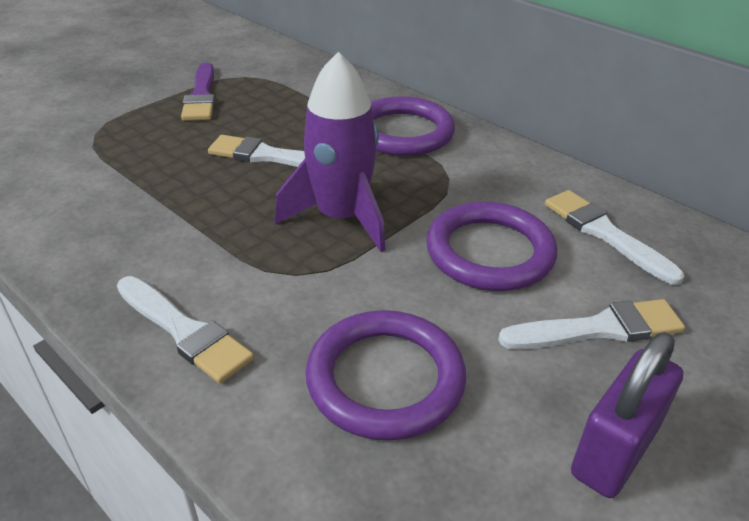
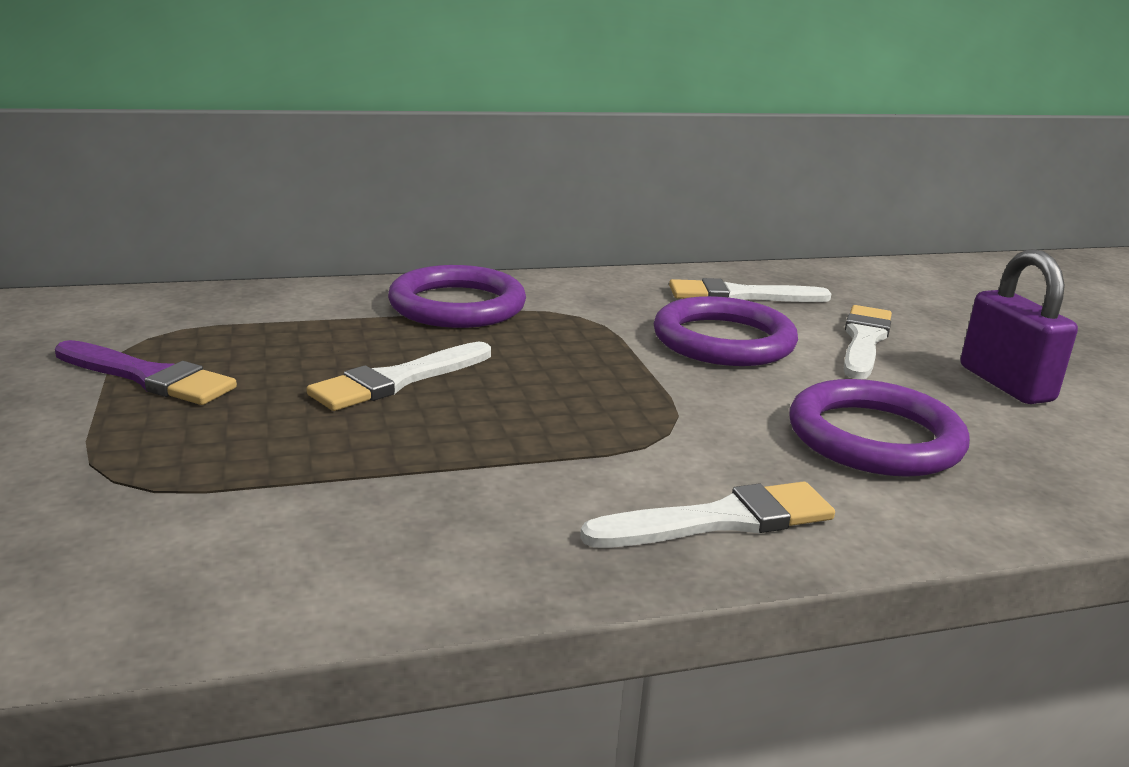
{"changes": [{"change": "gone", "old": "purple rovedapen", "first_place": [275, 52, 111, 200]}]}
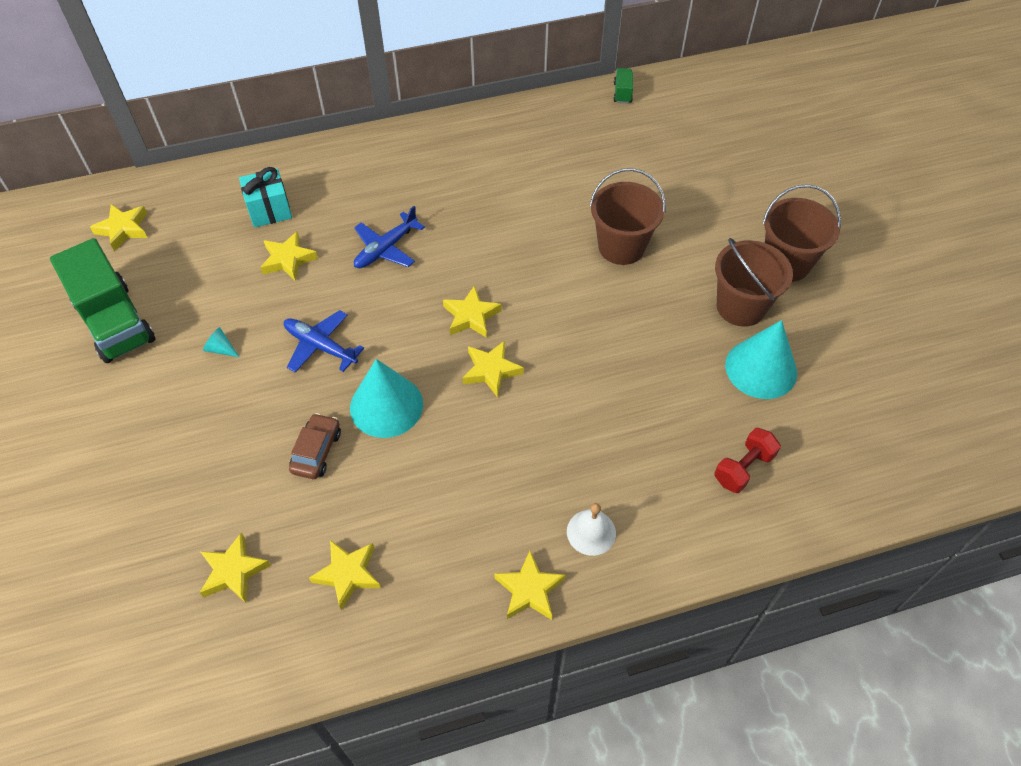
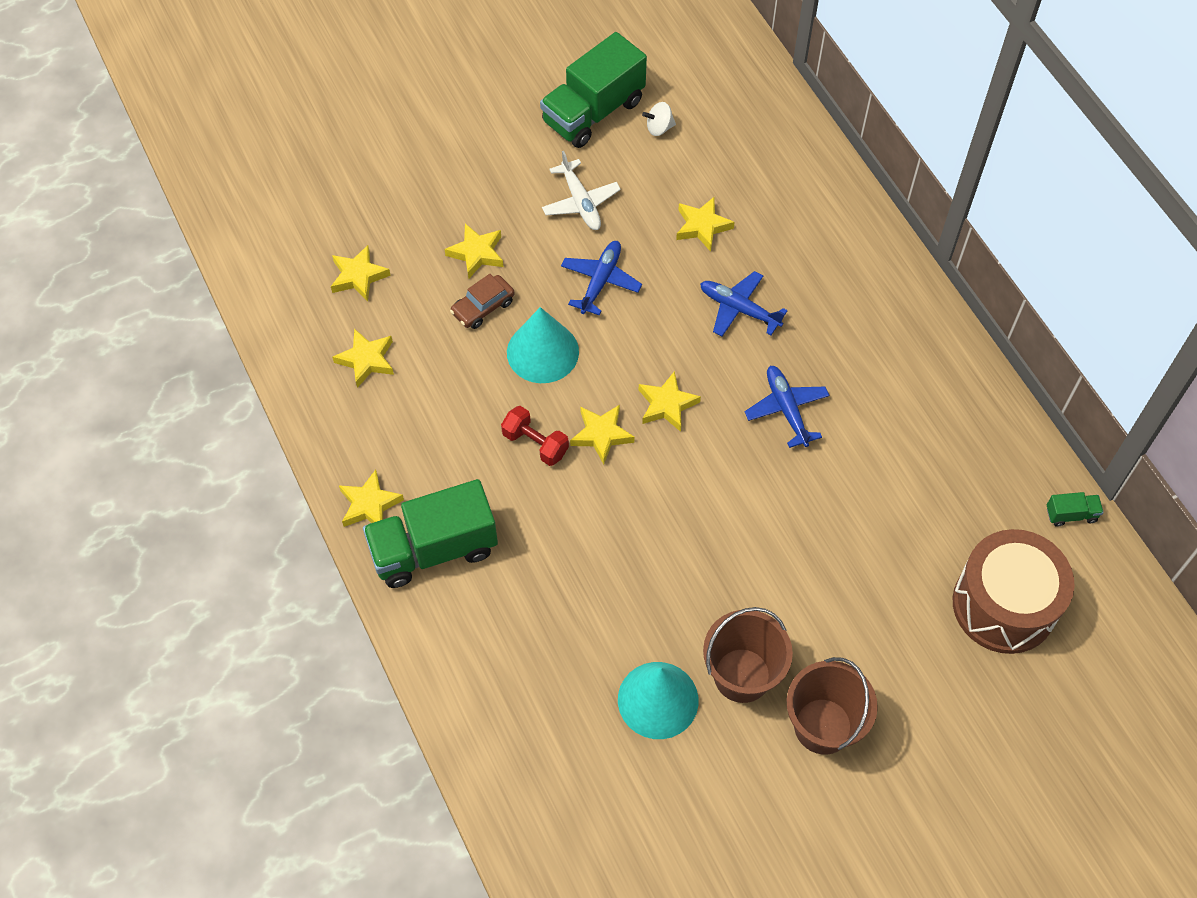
{"changes": [{"change": "gone", "old": "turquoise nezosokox", "first_place": [239, 167, 53, 61]}, {"change": "gone", "old": "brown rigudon", "first_place": [590, 168, 76, 97]}, {"change": "shifted", "old": "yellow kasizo", "first_place": [90, 204, 58, 47], "second_place": [445, 223, 58, 55]}, {"change": "swapped", "old": "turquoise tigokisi", "new": "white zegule", "first_place": [203, 327, 36, 30], "second_place": [542, 151, 79, 79]}, {"change": "rotated", "old": "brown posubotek", "first_place": [289, 413, 52, 66], "second_place": [450, 274, 65, 55], "degrees": 135}, {"change": "shifted", "old": "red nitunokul", "first_place": [714, 428, 67, 65], "second_place": [501, 406, 68, 60]}, {"change": "swapped", "old": "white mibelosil", "new": "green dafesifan", "first_place": [567, 503, 49, 53], "second_place": [363, 479, 135, 109]}, {"change": "new", "new": "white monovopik", "second_place": [642, 102, 34, 34]}, {"change": "new", "new": "blue zegule", "second_place": [745, 366, 85, 82]}, {"change": "new", "new": "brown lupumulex", "second_place": [953, 529, 122, 125]}]}
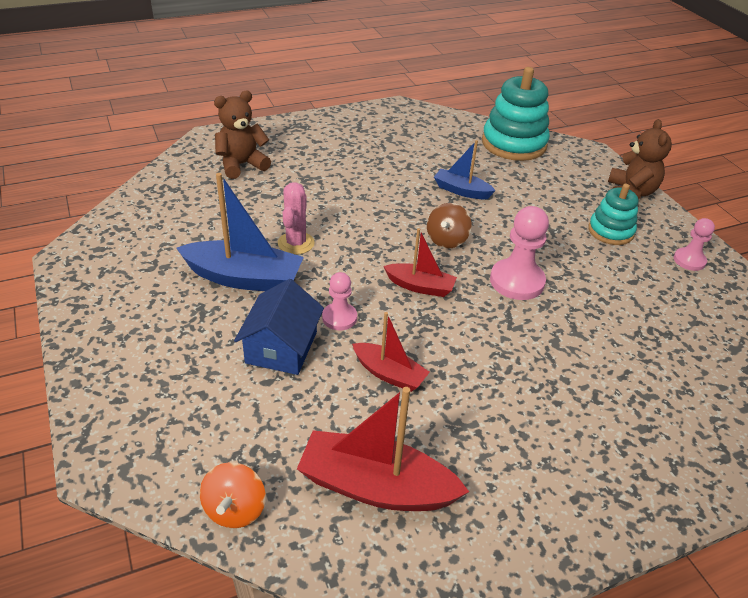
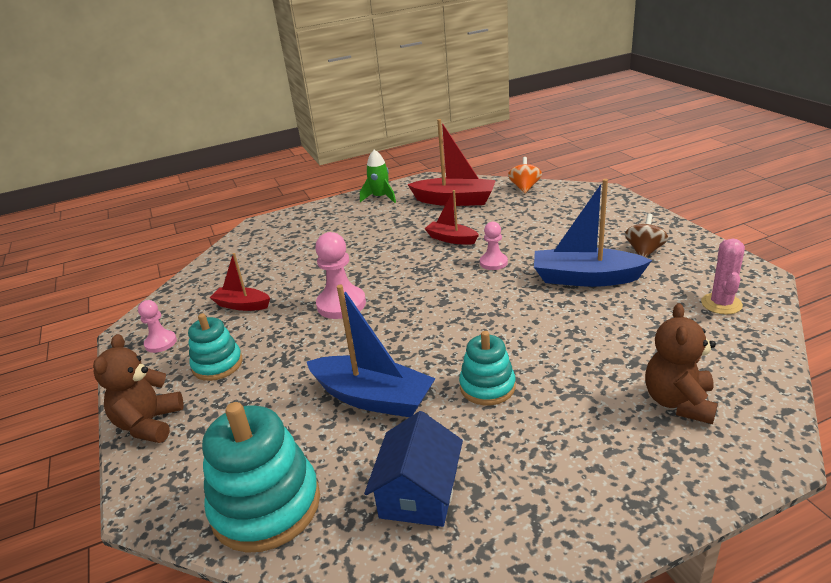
{"changes": [{"change": "rotated", "old": "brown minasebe", "first_place": [214, 91, 57, 88], "second_place": [645, 303, 73, 121], "degrees": 135}, {"change": "scaled", "old": "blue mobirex", "first_place": [434, 140, 62, 59], "second_place": [306, 285, 130, 132], "factor": 1.71}, {"change": "shifted", "old": "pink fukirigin", "first_place": [278, 182, 37, 73], "second_place": [701, 238, 44, 77]}, {"change": "shifted", "old": "brown monovopik", "first_place": [427, 203, 45, 45], "second_place": [625, 214, 43, 43]}, {"change": "shifted", "old": "red mobirex", "first_place": [383, 228, 74, 69], "second_place": [209, 253, 61, 58]}, {"change": "shifted", "old": "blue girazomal", "first_place": [234, 279, 90, 96], "second_place": [364, 411, 99, 116]}, {"change": "new", "new": "green rovedapen", "second_place": [360, 150, 36, 53]}, {"change": "new", "new": "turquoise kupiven", "second_place": [459, 331, 57, 74]}]}
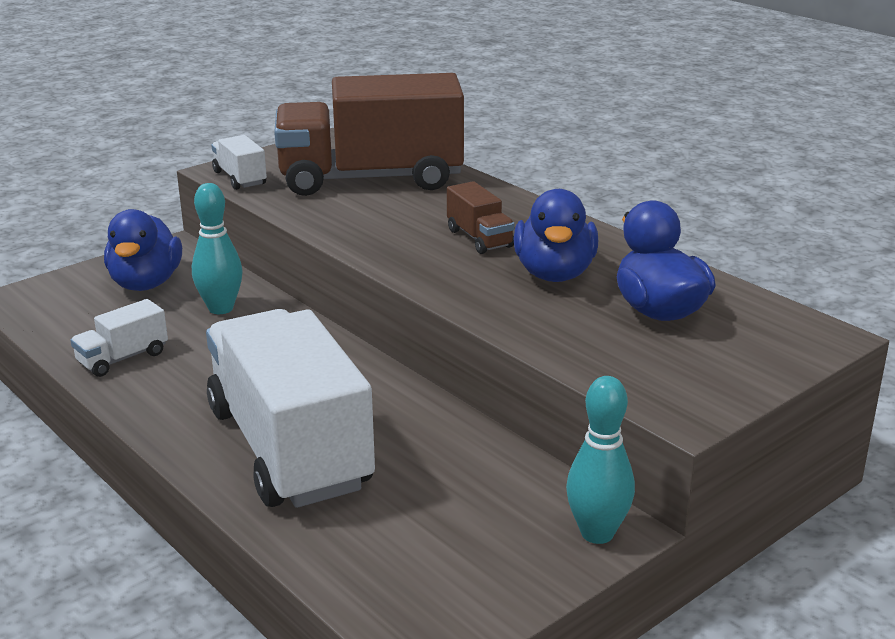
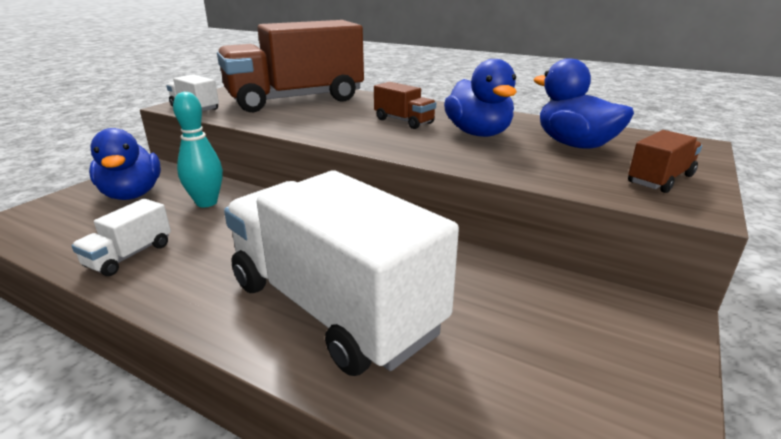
{"changes": [{"change": "gone", "old": "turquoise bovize", "first_place": [566, 376, 69, 168]}, {"change": "new", "new": "brown dafesifan", "second_place": [628, 130, 74, 63]}]}
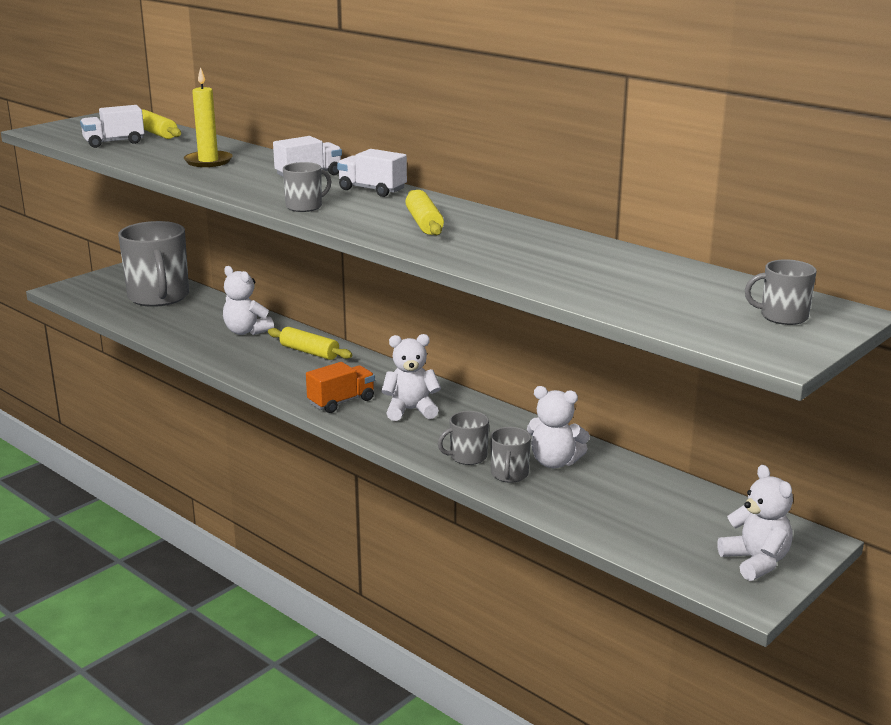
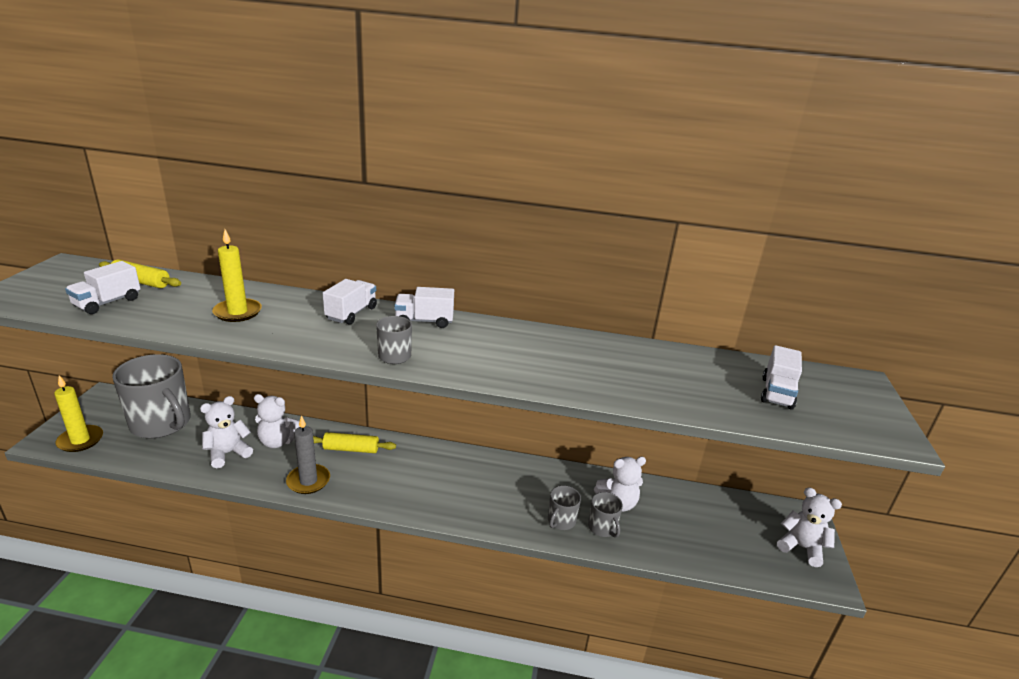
{"changes": [{"change": "gone", "old": "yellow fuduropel", "first_place": [406, 190, 38, 45]}, {"change": "gone", "old": "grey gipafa", "first_place": [745, 259, 72, 66]}, {"change": "shifted", "old": "white minasebe", "first_place": [381, 334, 60, 87], "second_place": [200, 396, 53, 72]}, {"change": "gone", "old": "orange dafesifan", "first_place": [306, 362, 69, 51]}, {"change": "new", "new": "white dafesifan", "second_place": [761, 345, 41, 65]}, {"change": "new", "new": "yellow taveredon", "second_place": [54, 375, 49, 77]}, {"change": "new", "new": "grey taveredon", "second_place": [286, 415, 44, 79]}]}
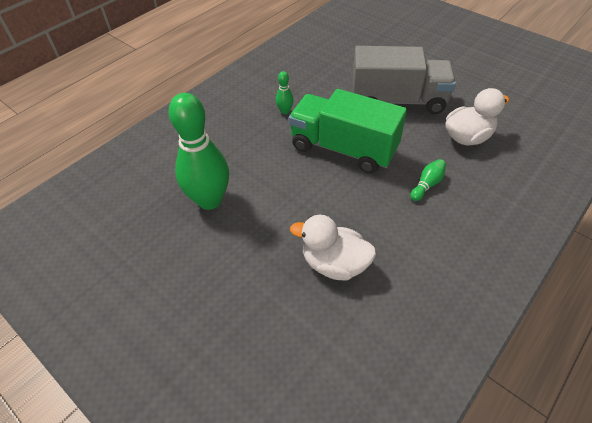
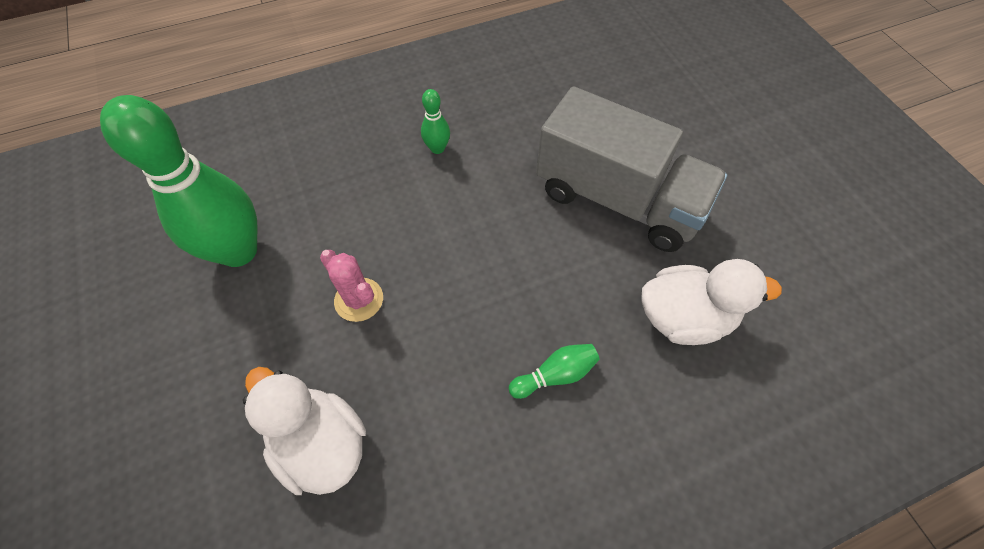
{"changes": [{"change": "gone", "old": "green dafesifan", "first_place": [289, 89, 118, 85]}, {"change": "new", "new": "pink fukirigin", "second_place": [320, 250, 63, 72]}]}
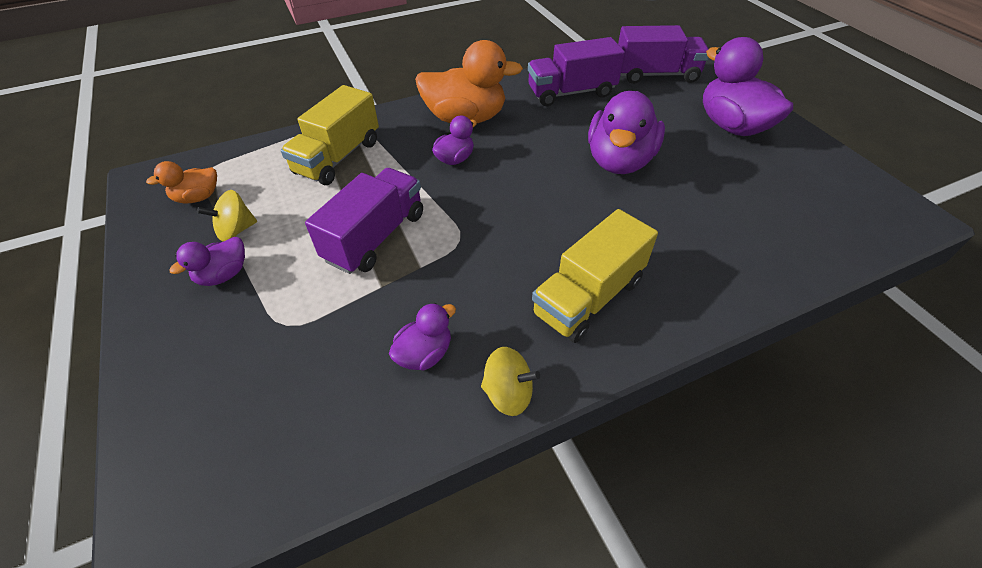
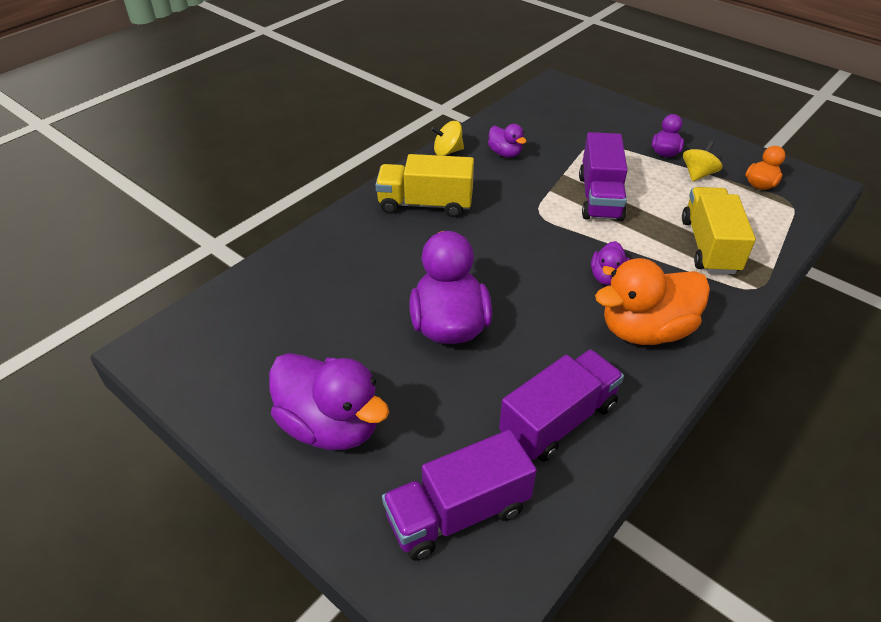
{"changes": [{"change": "rotated", "old": "yellow dafesifan", "first_place": [531, 209, 127, 134], "second_place": [375, 154, 99, 64], "degrees": -105}, {"change": "rotated", "old": "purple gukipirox", "first_place": [389, 303, 67, 68], "second_place": [488, 124, 39, 33], "degrees": -60}]}
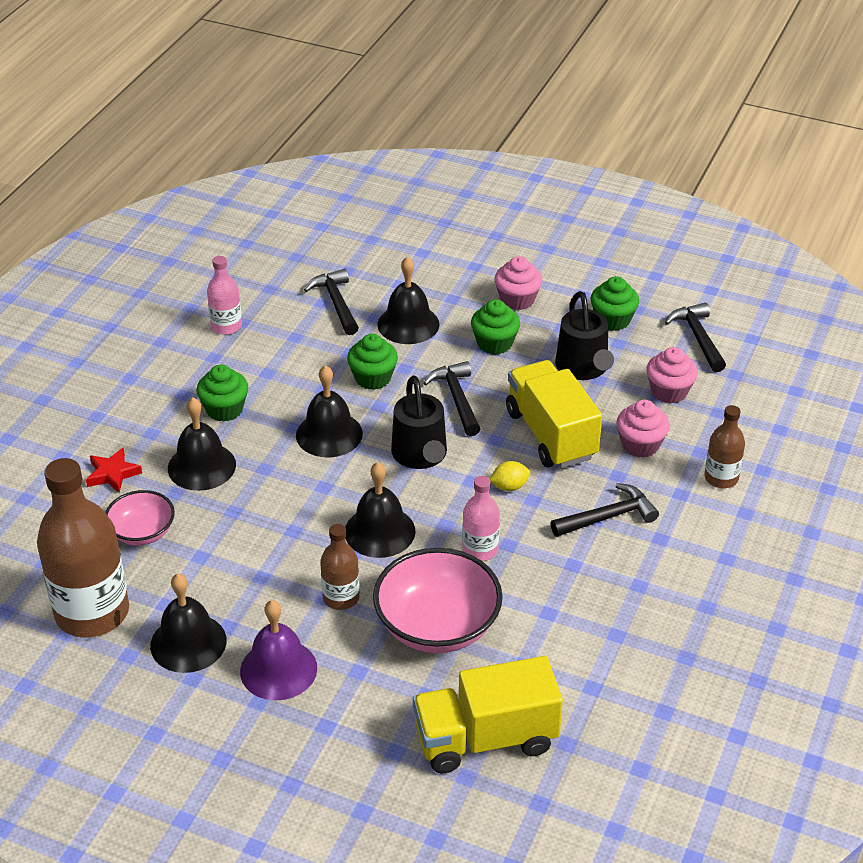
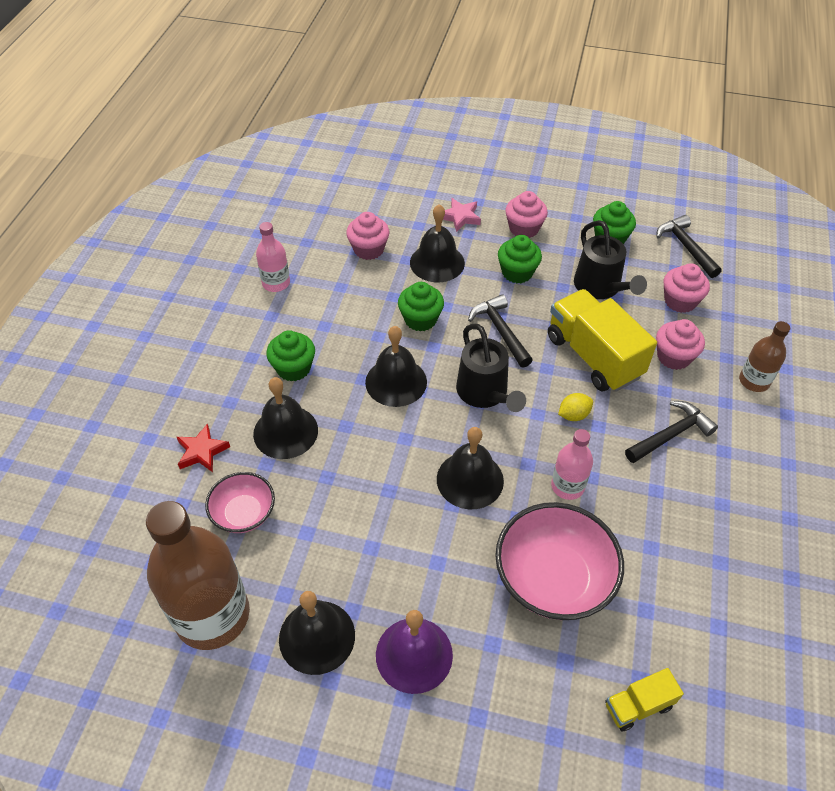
{"changes": [{"change": "swapped", "old": "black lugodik", "new": "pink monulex", "first_place": [304, 269, 55, 66], "second_place": [346, 212, 43, 48]}, {"change": "gone", "old": "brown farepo", "first_place": [320, 524, 40, 86]}, {"change": "scaled", "old": "yellow dafesifan", "first_place": [413, 656, 150, 117], "second_place": [605, 668, 79, 63], "factor": 0.49}, {"change": "new", "new": "pink kasizo", "second_place": [443, 198, 38, 34]}]}
